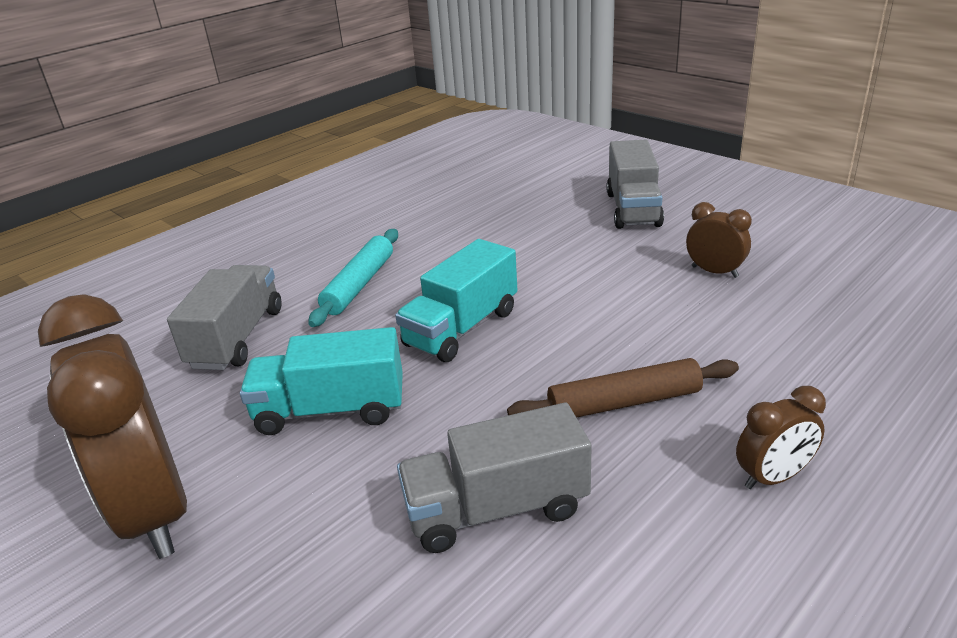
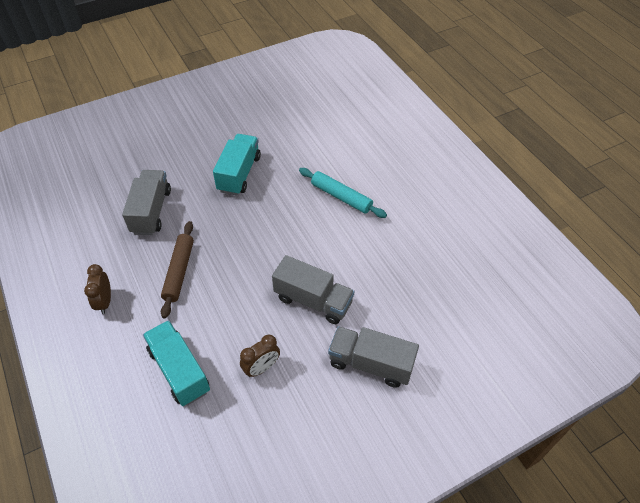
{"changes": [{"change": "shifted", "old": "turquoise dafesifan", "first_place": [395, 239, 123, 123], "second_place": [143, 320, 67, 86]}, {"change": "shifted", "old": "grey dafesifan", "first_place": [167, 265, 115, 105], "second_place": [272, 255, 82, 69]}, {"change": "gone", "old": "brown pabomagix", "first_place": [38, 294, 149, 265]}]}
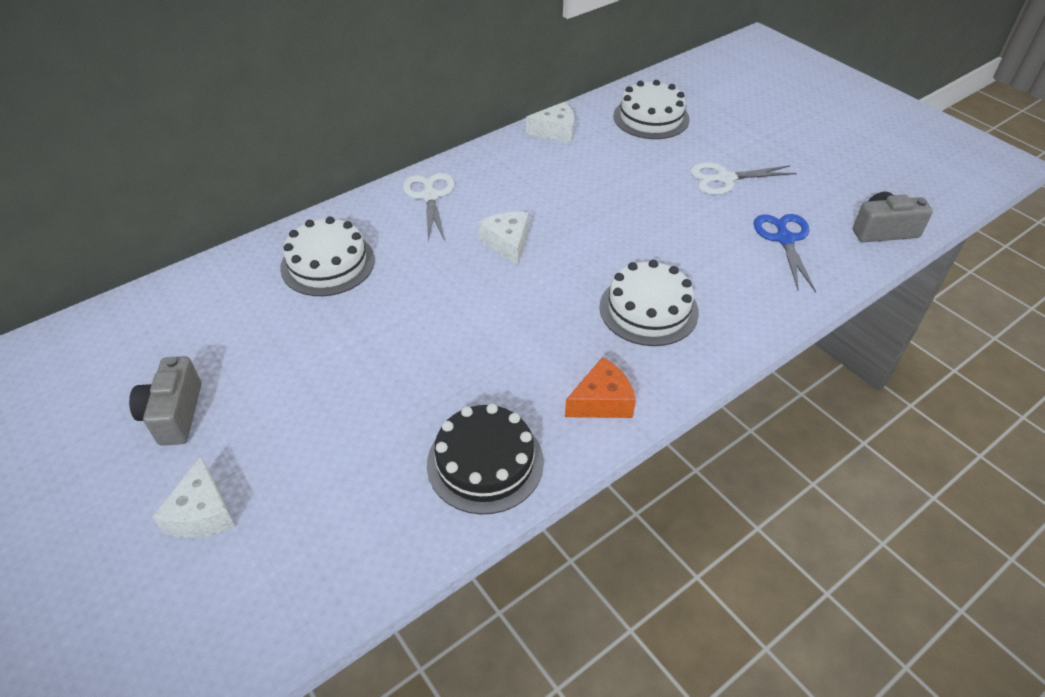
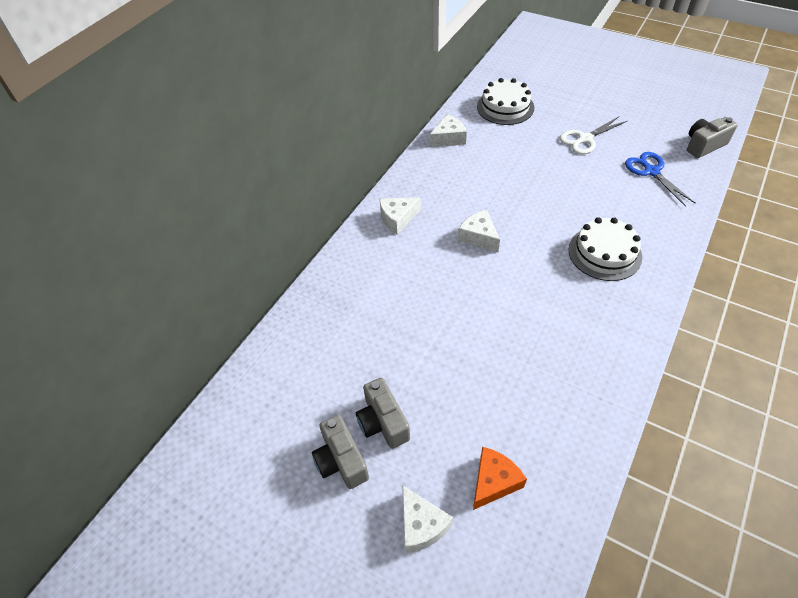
{"changes": [{"change": "swapped", "old": "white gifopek", "new": "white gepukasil", "first_place": [403, 173, 52, 69], "second_place": [379, 197, 42, 38]}, {"change": "gone", "old": "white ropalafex", "first_place": [280, 217, 95, 79]}, {"change": "shifted", "old": "orange gepukasil", "first_place": [565, 357, 71, 61], "second_place": [473, 447, 54, 63]}, {"change": "gone", "old": "black ropalafex", "first_place": [427, 403, 117, 111]}, {"change": "new", "new": "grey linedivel", "second_place": [356, 378, 54, 71]}]}
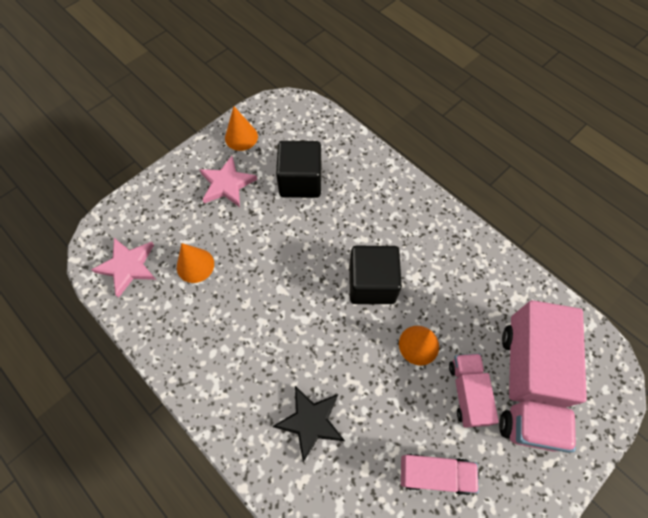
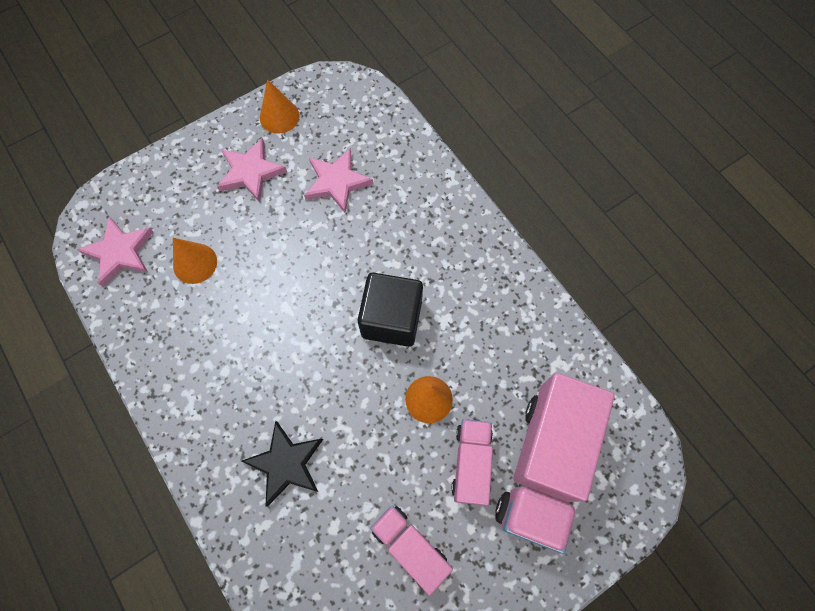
{"changes": [{"change": "swapped", "old": "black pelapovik", "new": "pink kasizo", "first_place": [276, 141, 45, 57], "second_place": [304, 148, 69, 65]}, {"change": "rotated", "old": "pink dafesifan", "first_place": [401, 454, 78, 42], "second_place": [370, 505, 83, 91], "degrees": -150}]}
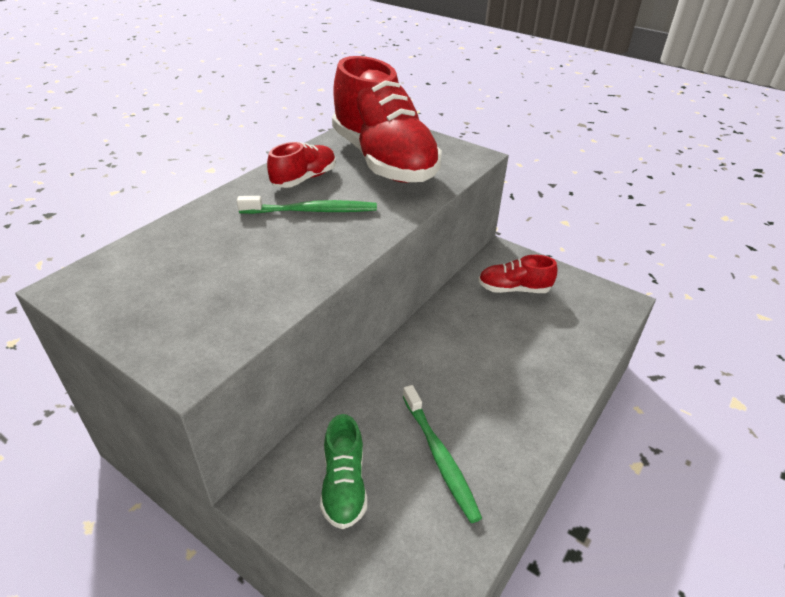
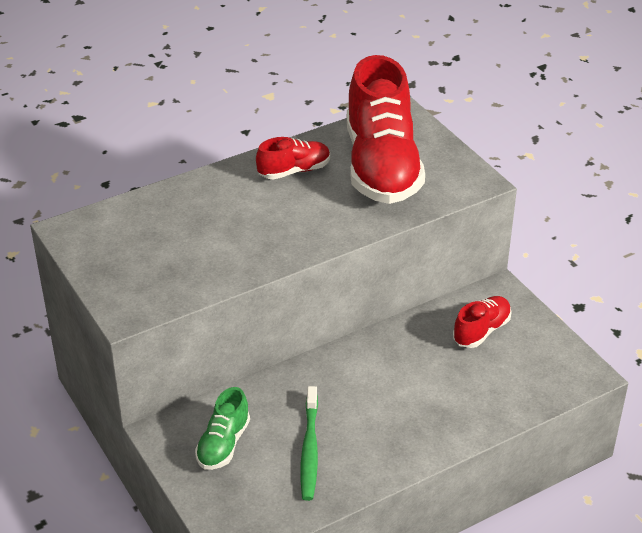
{"changes": [{"change": "gone", "old": "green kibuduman", "first_place": [237, 196, 140, 18]}, {"change": "rotated", "old": "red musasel", "first_place": [478, 255, 79, 38], "second_place": [453, 296, 59, 52], "degrees": 105}]}
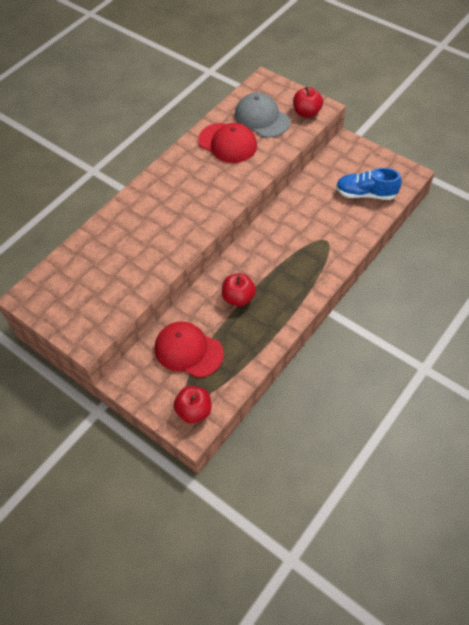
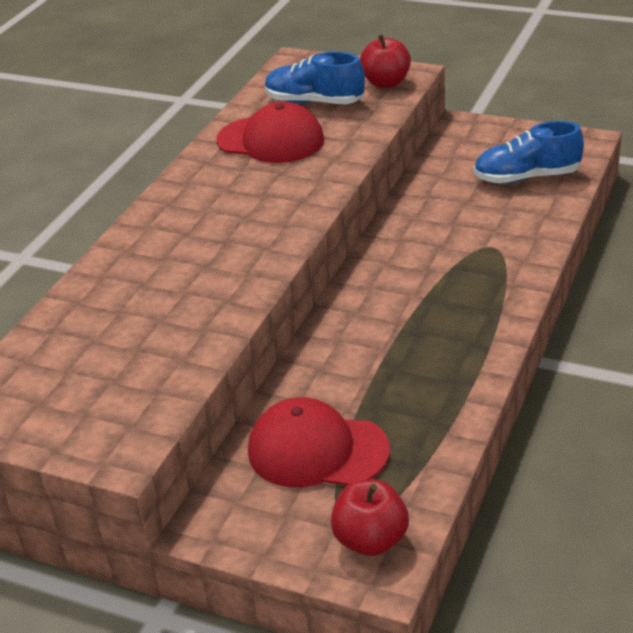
{"changes": [{"change": "swapped", "old": "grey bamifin", "new": "blue musasel", "first_place": [234, 92, 56, 46], "second_place": [265, 52, 100, 52]}, {"change": "gone", "old": "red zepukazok", "first_place": [222, 273, 34, 33]}]}
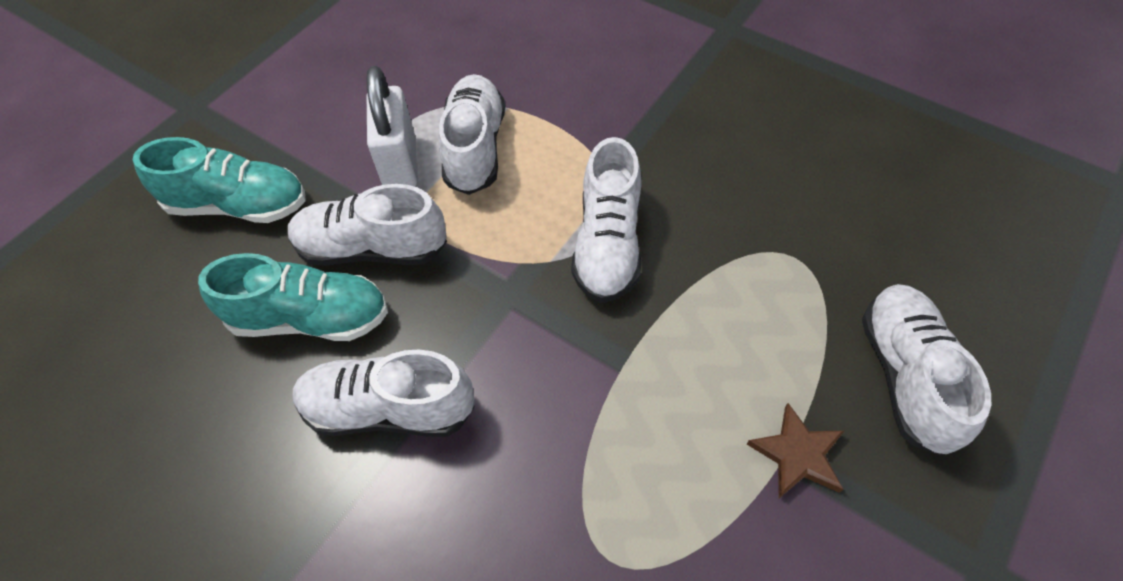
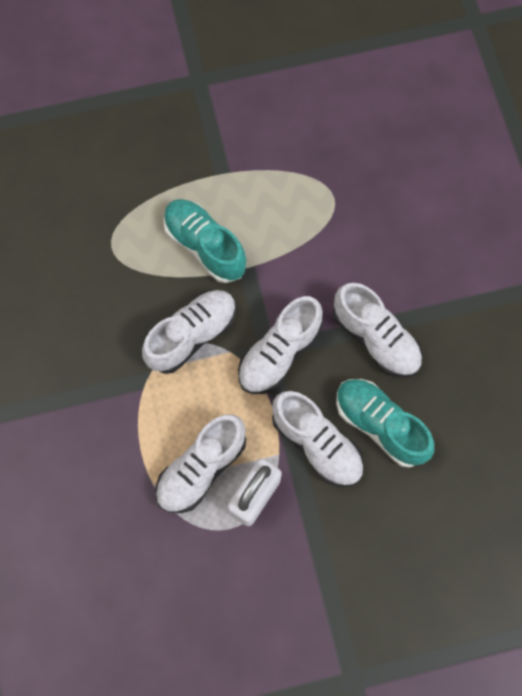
{"changes": [{"change": "shifted", "old": "turquoise musasel", "first_place": [133, 137, 173, 86], "second_place": [163, 199, 84, 84]}, {"change": "shifted", "old": "white musasel", "first_place": [862, 284, 129, 172], "second_place": [238, 296, 85, 98]}, {"change": "gone", "old": "brown kasizo", "first_place": [747, 403, 97, 95]}]}
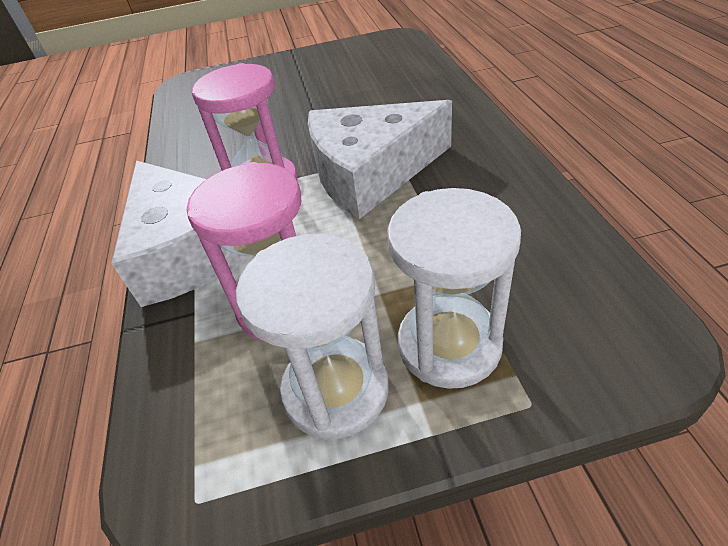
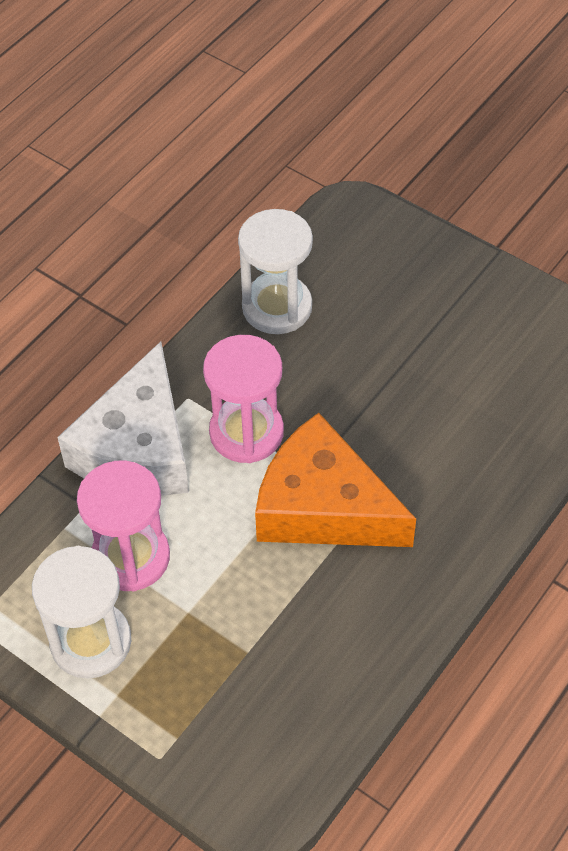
{"changes": [{"change": "repainted", "old": "white gepukasil", "new": "orange gepukasil", "first_place": [308, 100, 144, 119], "second_place": [255, 413, 161, 134]}, {"change": "shifted", "old": "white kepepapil", "first_place": [387, 188, 134, 201], "second_place": [238, 209, 75, 125]}]}
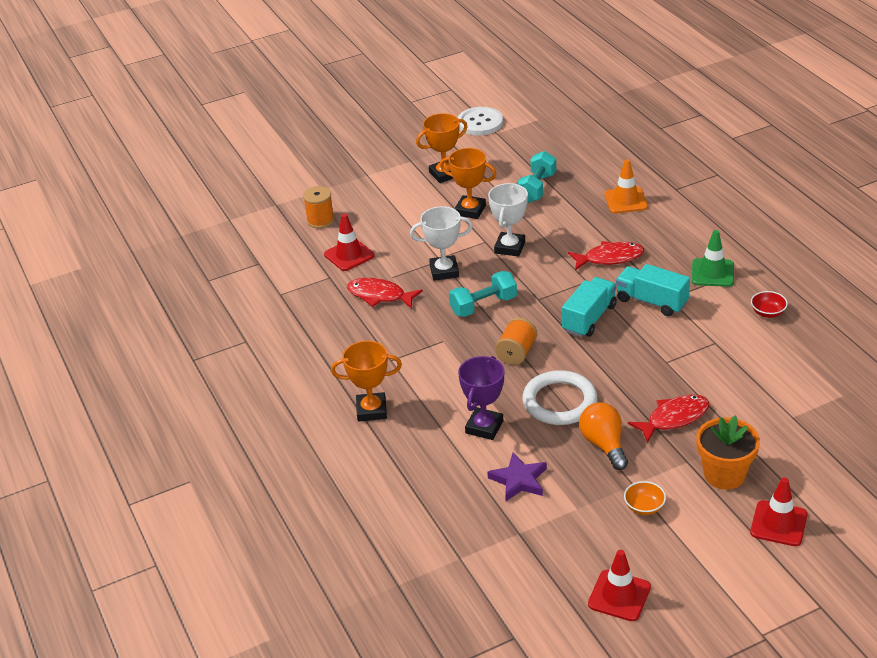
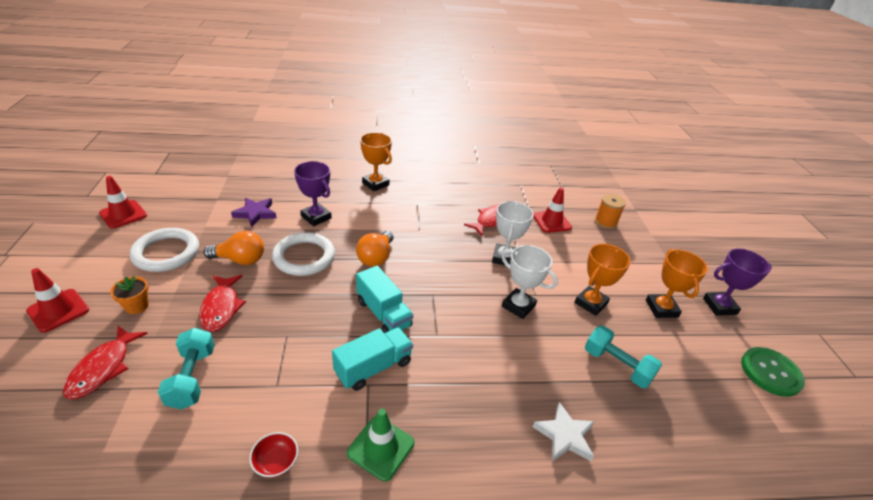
{"changes": [{"change": "repainted", "old": "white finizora", "new": "green finizora", "first_place": [458, 107, 45, 28], "second_place": [741, 347, 64, 50]}, {"change": "swapped", "old": "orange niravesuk", "new": "white kasizo", "first_place": [604, 159, 44, 54], "second_place": [533, 402, 62, 59]}, {"change": "shifted", "old": "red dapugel", "first_place": [568, 241, 76, 29], "second_place": [63, 326, 85, 73]}, {"change": "shifted", "old": "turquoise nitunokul", "first_place": [449, 271, 68, 46], "second_place": [158, 328, 57, 81]}, {"change": "swapped", "old": "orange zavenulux", "new": "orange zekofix", "first_place": [495, 318, 42, 47], "second_place": [356, 231, 38, 36]}, {"change": "rotated", "old": "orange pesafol", "first_place": [331, 341, 71, 81], "second_place": [360, 132, 32, 59], "degrees": -60}, {"change": "scaled", "old": "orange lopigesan", "first_place": [696, 416, 64, 74], "second_place": [110, 276, 39, 38], "factor": 0.59}, {"change": "swapped", "old": "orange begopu", "new": "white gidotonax", "first_place": [624, 481, 42, 34], "second_place": [130, 228, 69, 44]}, {"change": "new", "new": "purple pesafol", "second_place": [703, 248, 69, 68]}]}
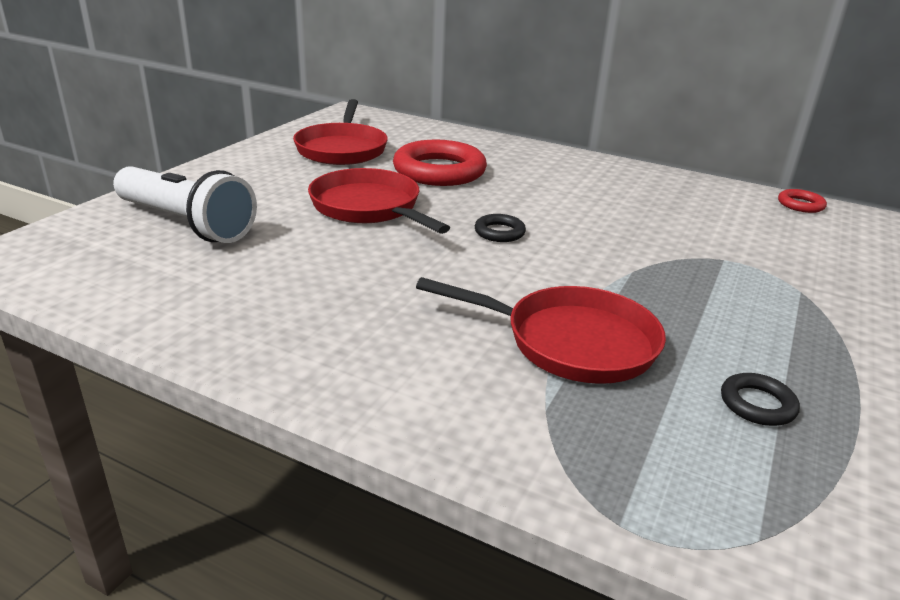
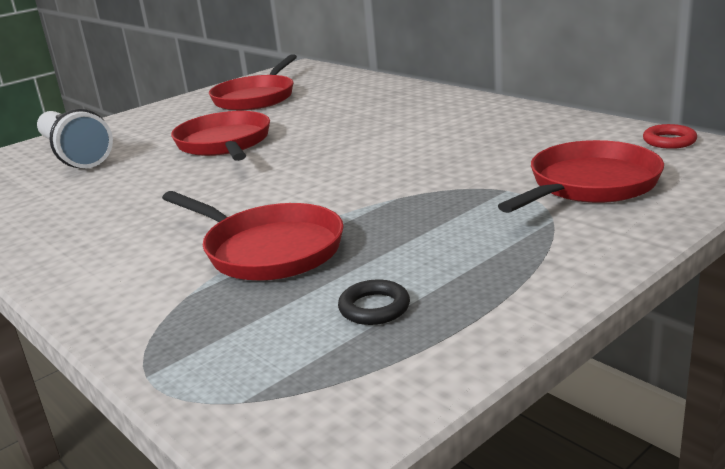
{"changes": [{"change": "gone", "old": "red gidotonax", "first_place": [393, 140, 94, 46]}, {"change": "gone", "old": "black gidotonax", "first_place": [475, 214, 51, 28]}, {"change": "new", "new": "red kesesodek", "second_place": [498, 140, 166, 73]}]}
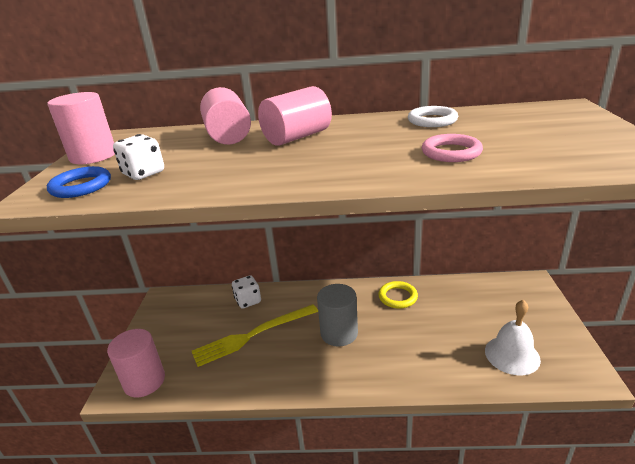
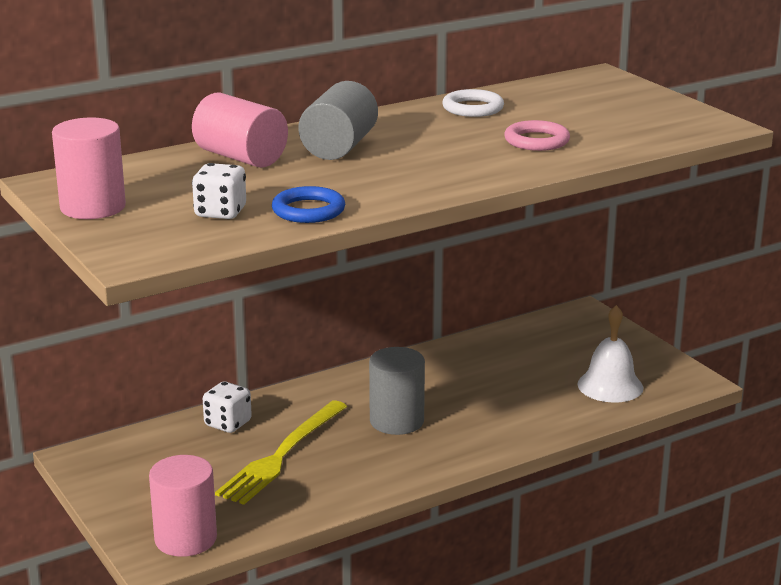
{"changes": [{"change": "repainted", "old": "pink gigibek", "new": "grey gigibek", "first_place": [258, 86, 74, 60], "second_place": [298, 81, 80, 79]}, {"change": "shifted", "old": "blue gidotonax", "first_place": [47, 166, 64, 32], "second_place": [272, 186, 73, 37]}, {"change": "gone", "old": "yellow gidotonax", "first_place": [378, 281, 40, 28]}]}
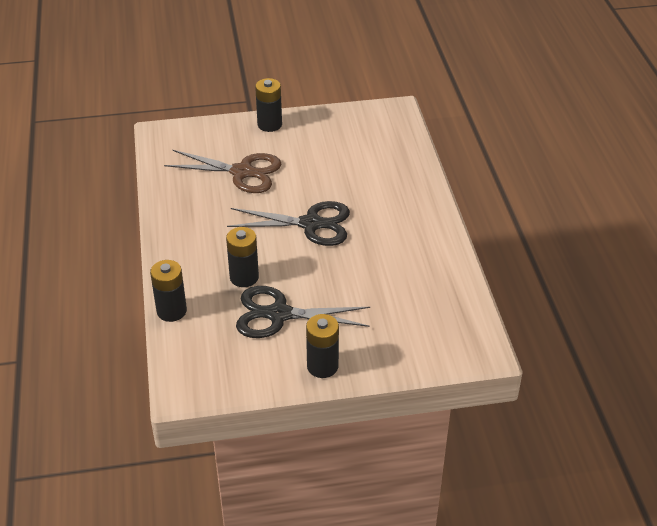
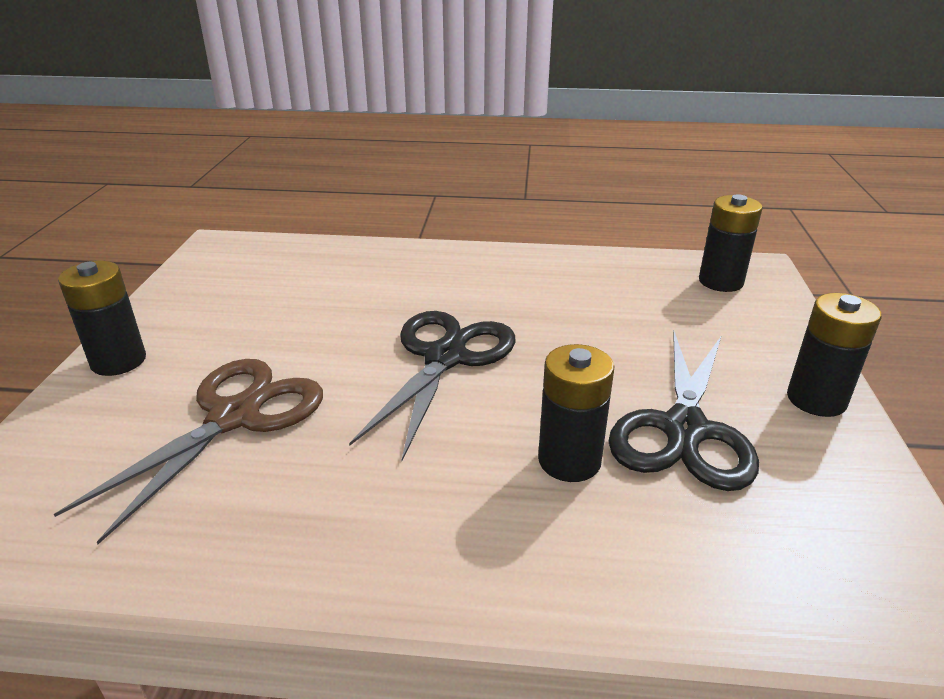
{"changes": [{"change": "shifted", "old": "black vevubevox", "first_place": [150, 260, 37, 62], "second_place": [699, 194, 64, 98]}]}
